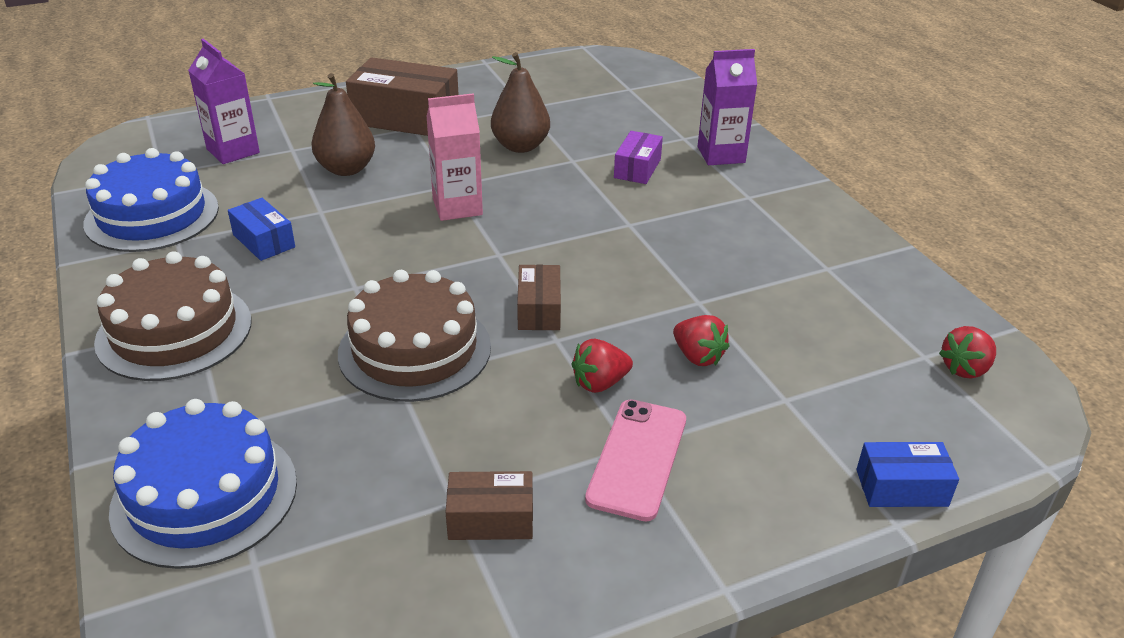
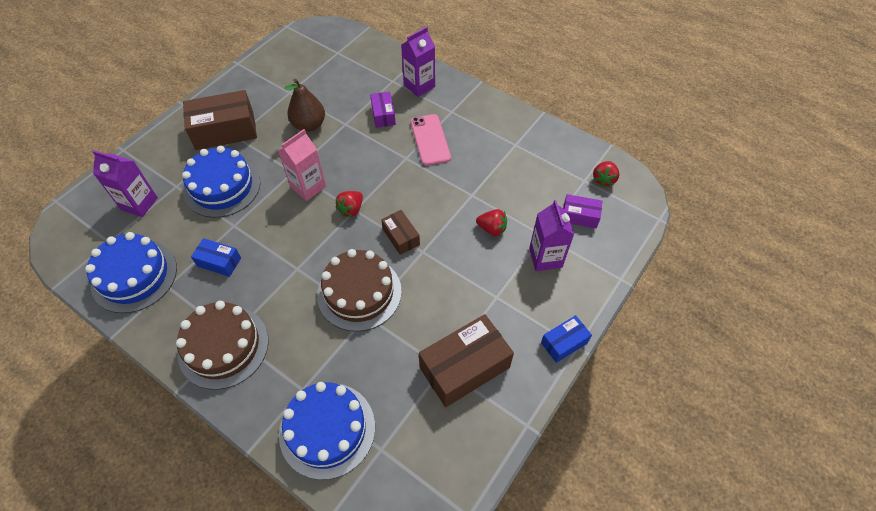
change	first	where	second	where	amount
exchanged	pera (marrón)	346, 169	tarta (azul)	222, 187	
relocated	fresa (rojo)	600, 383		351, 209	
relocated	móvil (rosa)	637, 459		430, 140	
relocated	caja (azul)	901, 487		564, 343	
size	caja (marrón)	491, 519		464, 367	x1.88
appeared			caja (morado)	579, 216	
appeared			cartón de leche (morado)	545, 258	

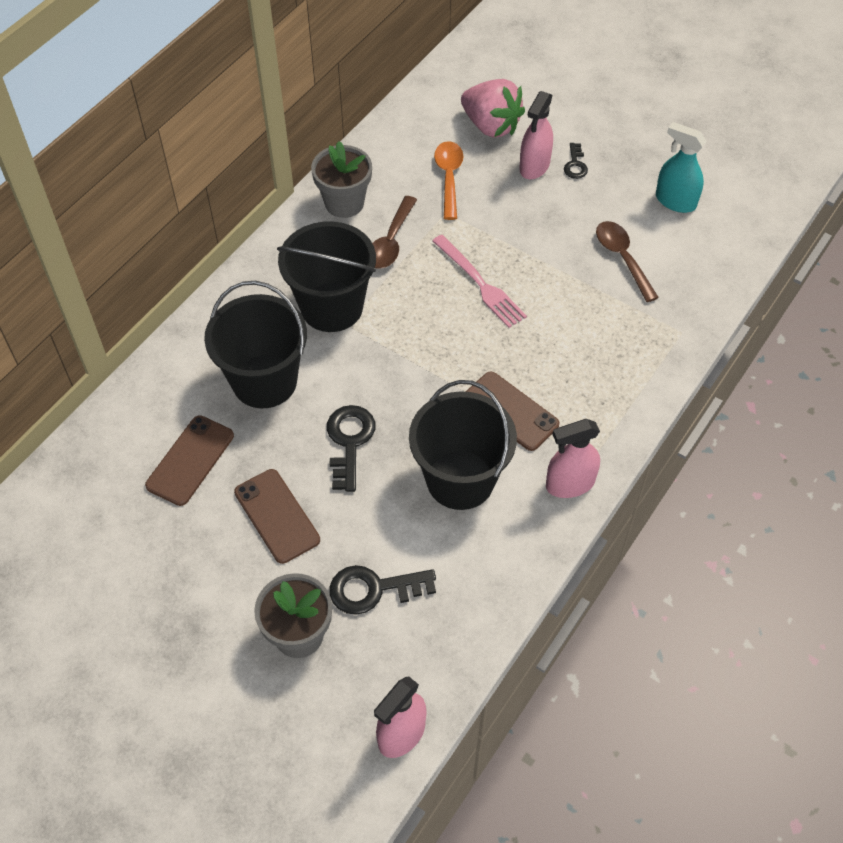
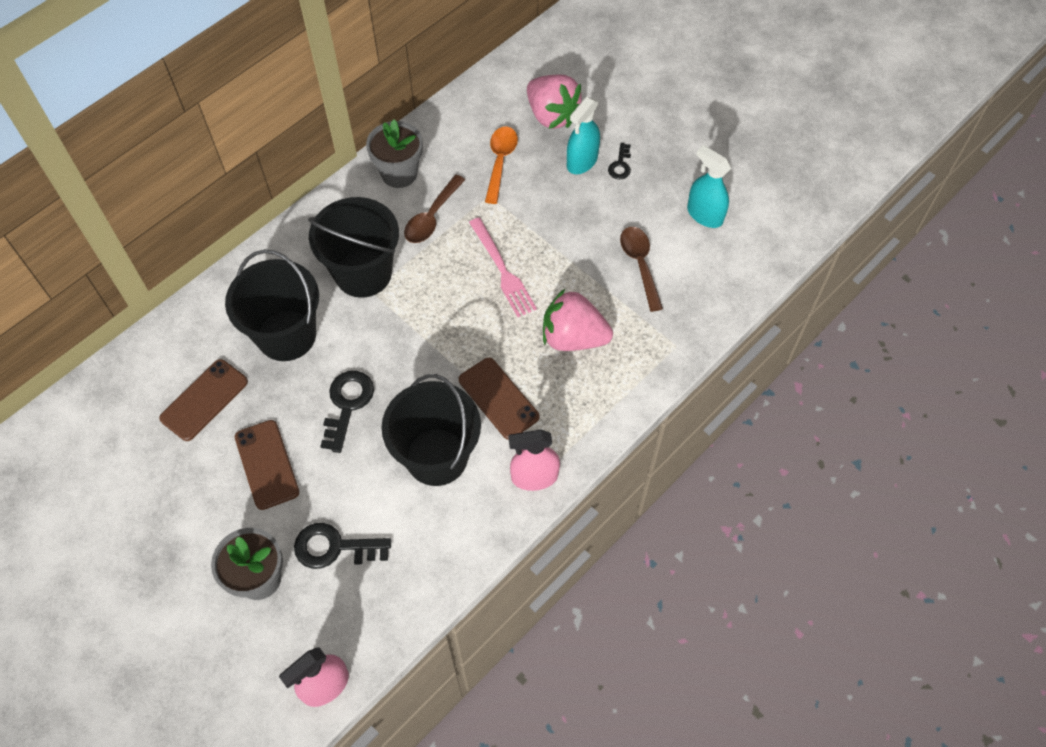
change	first	where	second	where	amount
colour	pulverizador (rosa)	534, 166	pulverizador (turquesa)	582, 161	
appeared			fresa (rosa)	573, 337	

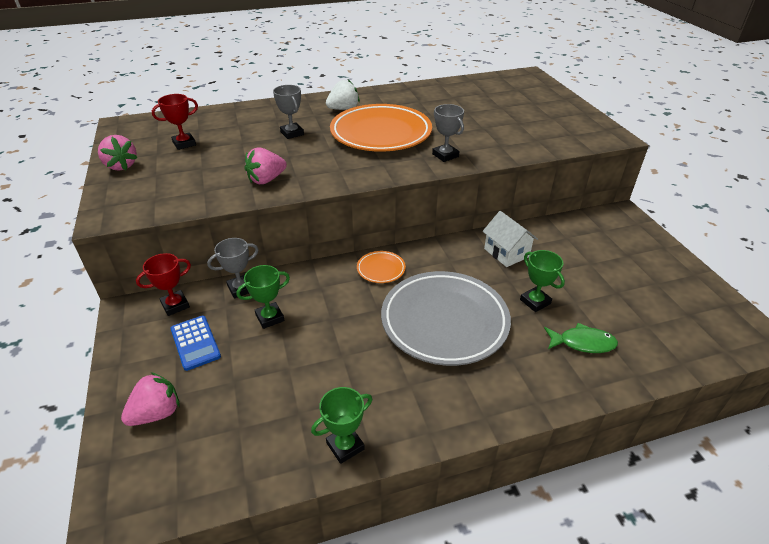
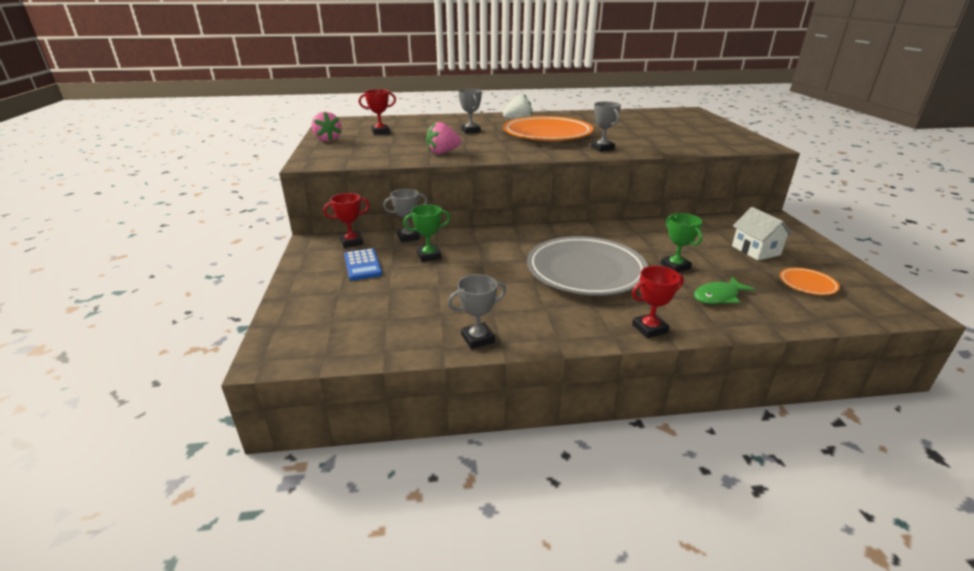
change	first	where	second	where	amount
relocated	casa (blanco)	506, 253		755, 250	
relocated	plato (naranja)	381, 269		807, 284	
spun	pez (verde)	582, 343		718, 296	135 degrees clockwise
missing	fresa (rosa)	157, 413			
colour	trofeo (verde)	345, 446	trofeo (gris)	478, 339	
appeared			trofeo (rojo)	649, 329	

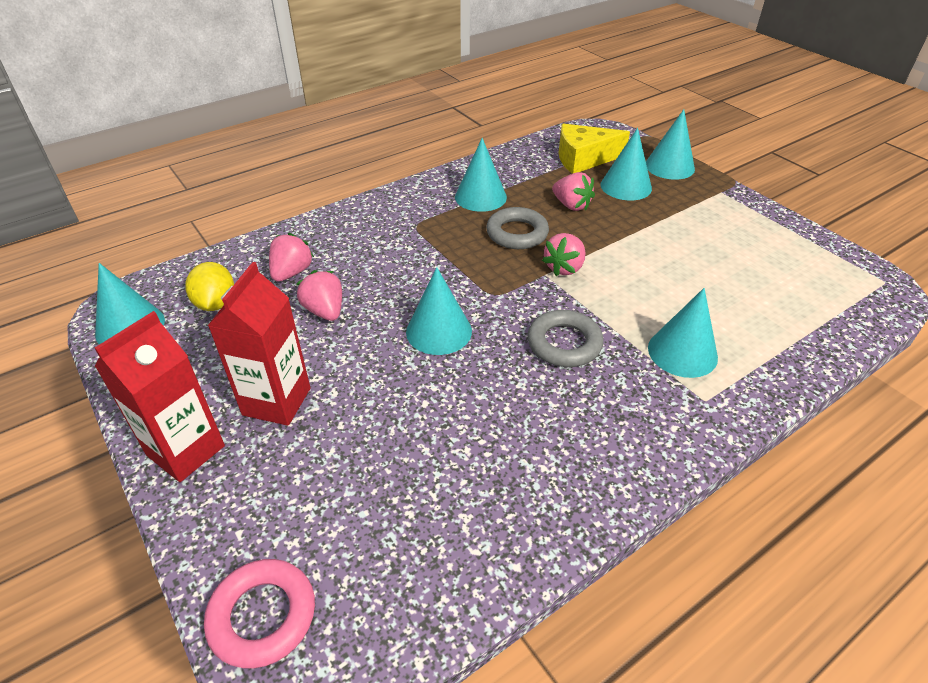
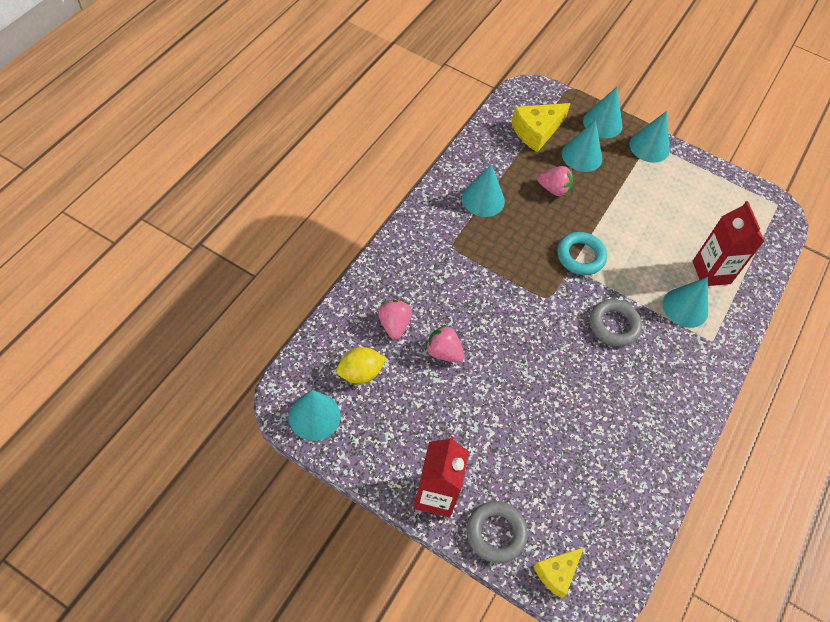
change	first	where	second	where	amount
relocated	anillo (gris)	517, 233		495, 533	
exchanged	fresa (rosa)	564, 268	anillo (turquesa)	580, 256	
spun	limón (amarillo)	216, 303		360, 373	75 degrees counterclockwise
relocated	cartón de leche (rojo)	276, 401		711, 272	
relocated	cono (turquesa)	439, 331		649, 147	
exchanged	anillo (rosa)	262, 616	queso (amarillo)	557, 573	

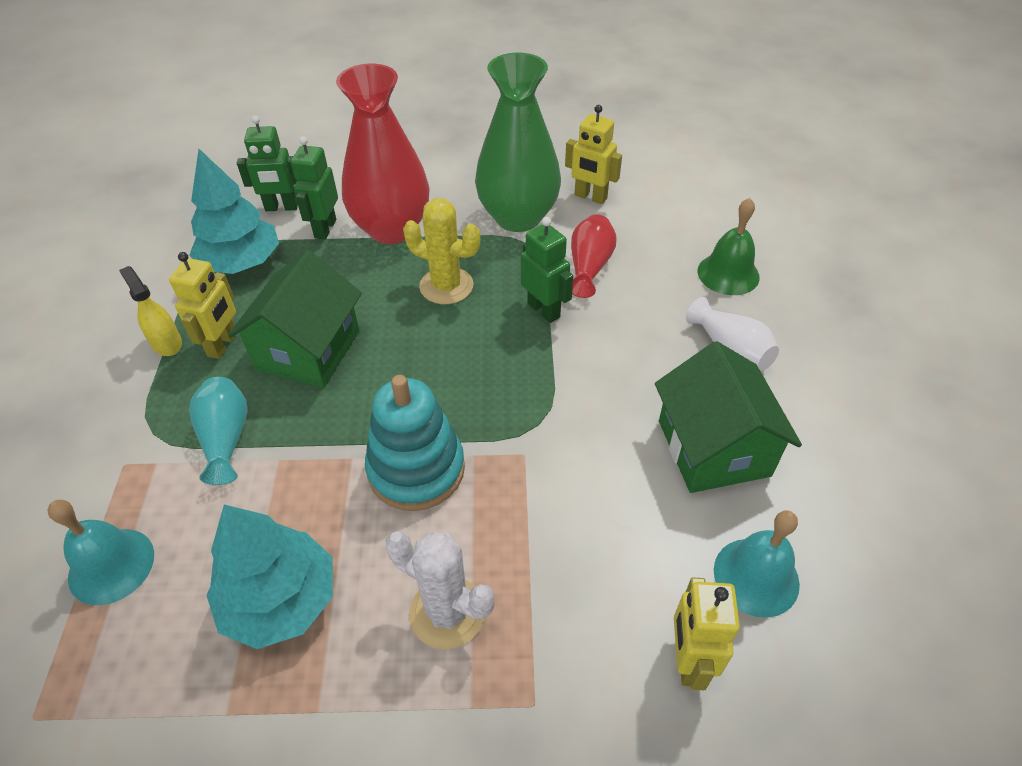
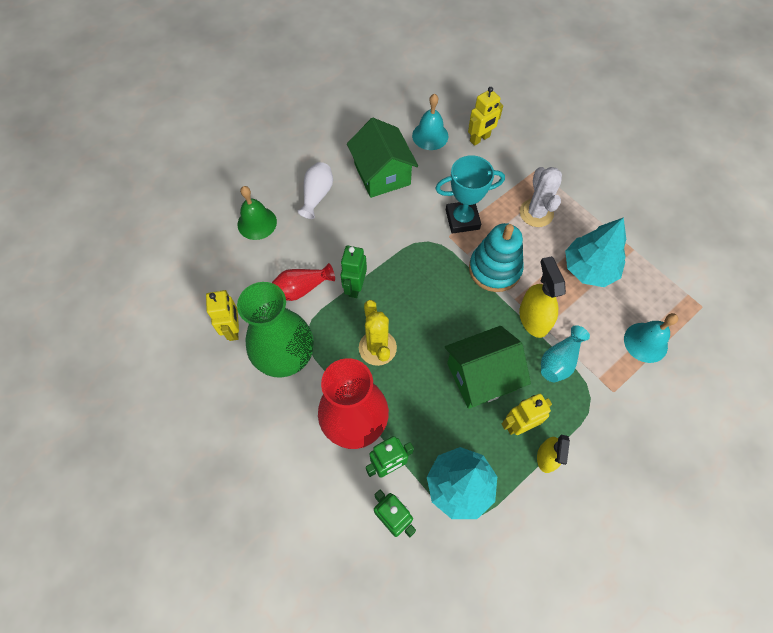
change	first	where	second	where	amount
spun	casa (verde)	713, 448		382, 174	60 degrees counterclockwise
appeared			trofeo (turquesa)	462, 219	
appeared			pulverizador (amarillo)	533, 319	

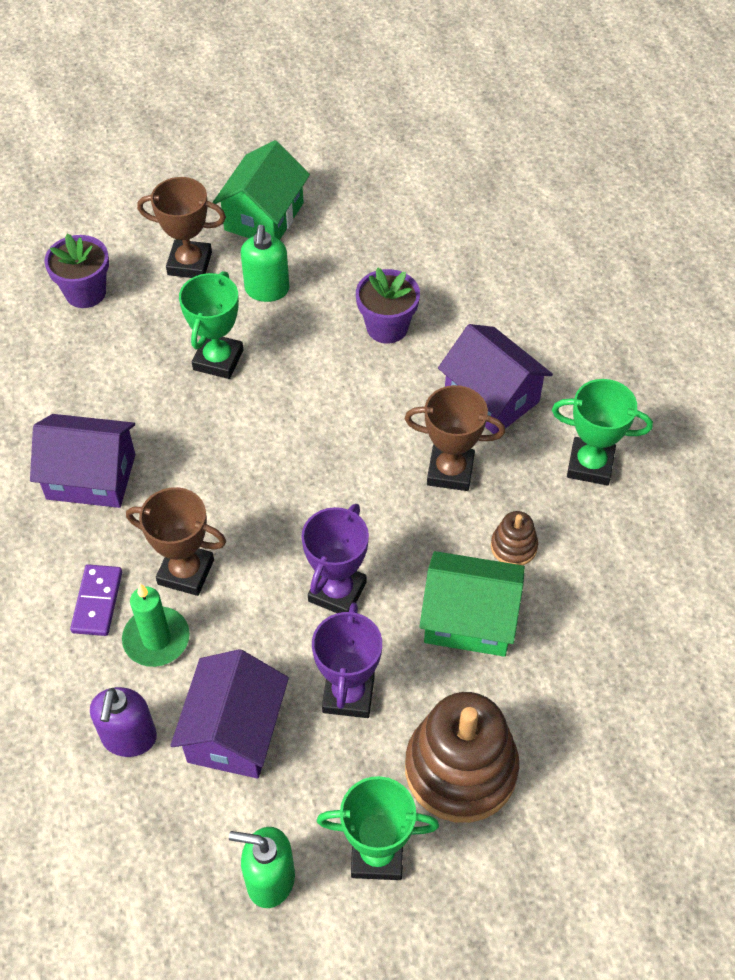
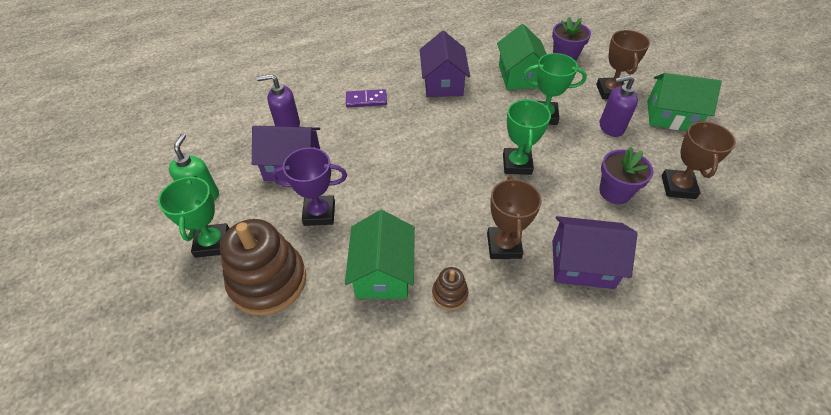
change	first	where	second	where	amount
colour	dispensador de jabón (verde)	267, 290	dispensador de jabón (morado)	611, 127	
spun	casa (morado)	491, 397		582, 264	60 degrees clockwise
relocated	trofeo (verde)	590, 465		517, 164	
relocated	trofeo (marrón)	186, 572		678, 187	
missing	trofeo (morado)	337, 592			
missing	vela (verde)	156, 639			
appeared			casa (verde)	519, 76	

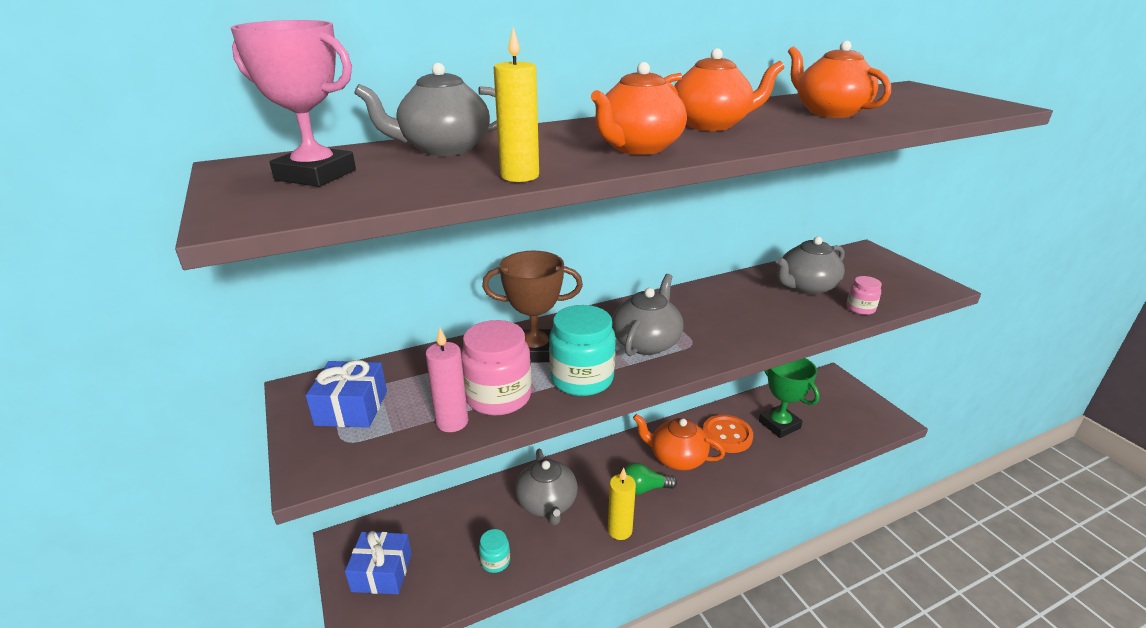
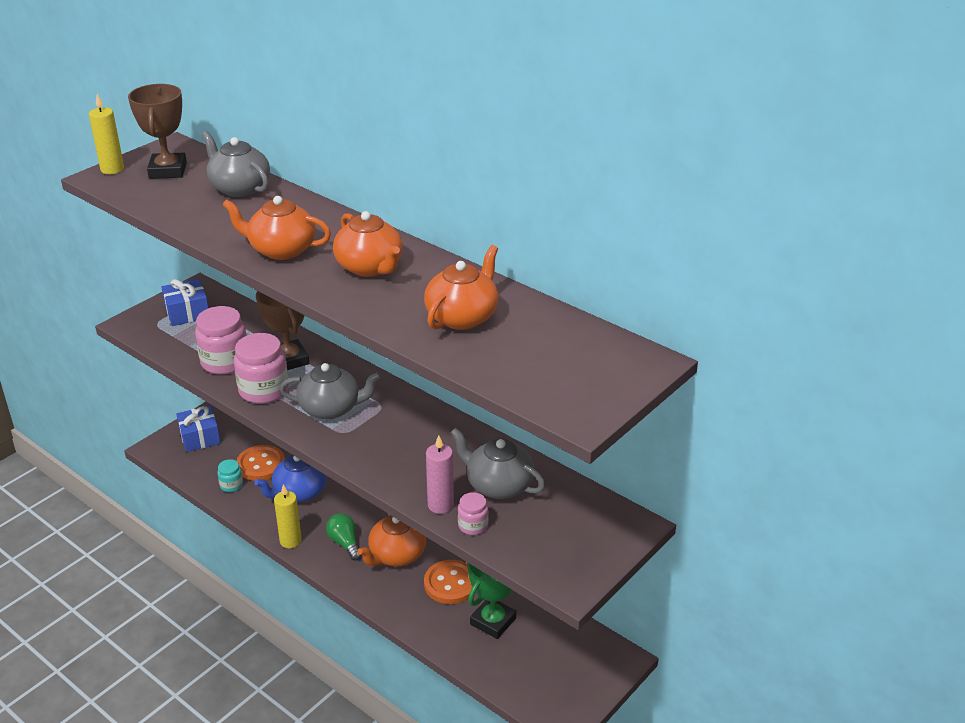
change	first	where	second	where	amount
colour	trofeo (rosa)	316, 175	trofeo (marrón)	168, 170	
relocated	vela (amarillo)	519, 176		112, 169	
colour	tarro (turquesa)	582, 379	tarro (rosa)	263, 390	
relocated	vela (rosa)	452, 422		440, 505	
spun	tetera (naranja)	676, 458		396, 555	135 degrees counterclockwise
colour	tetera (gris)	547, 503	tetera (azul)	299, 492	
appeared			botón (naranja)	261, 464	

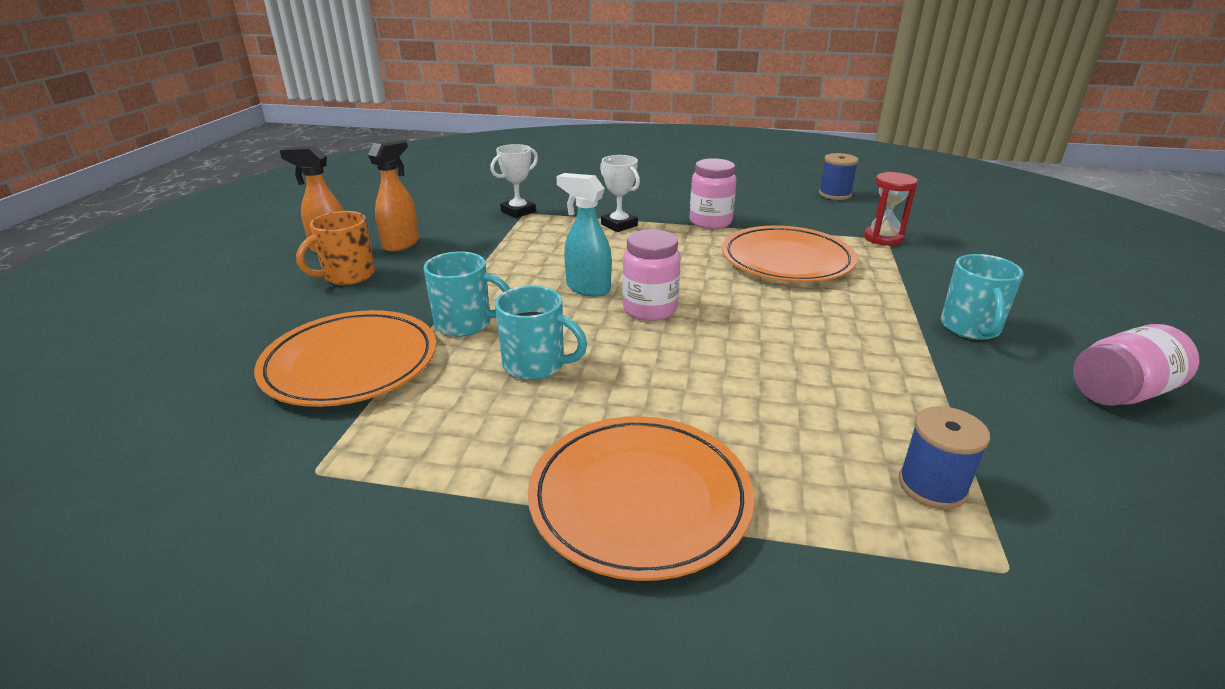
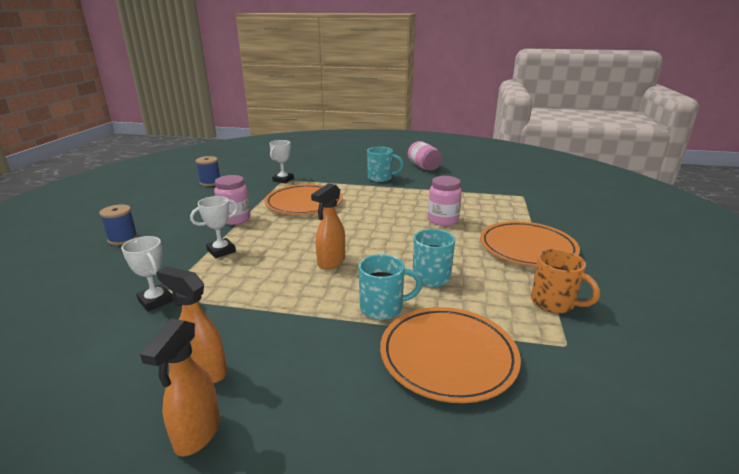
change	first	where	second	where	amount
exchanged	reloj de arena (rojo)	883, 238	trofeo (blanco)	283, 180	
colour	pulverizador (turquesa)	587, 288	pulverizador (naranja)	331, 262	
relocated	taza (naranja)	347, 276		554, 303	
relocated	tarro (rosa)	650, 309		443, 220	
spun	taza (turquesa)	465, 324		383, 308	75 degrees clockwise
relocated	carrete (azul)	932, 486		123, 239	

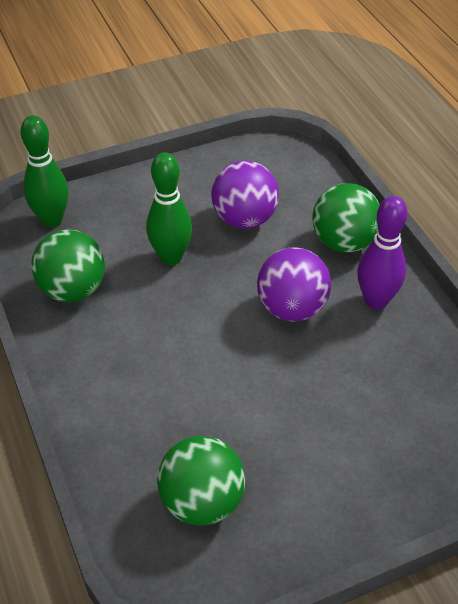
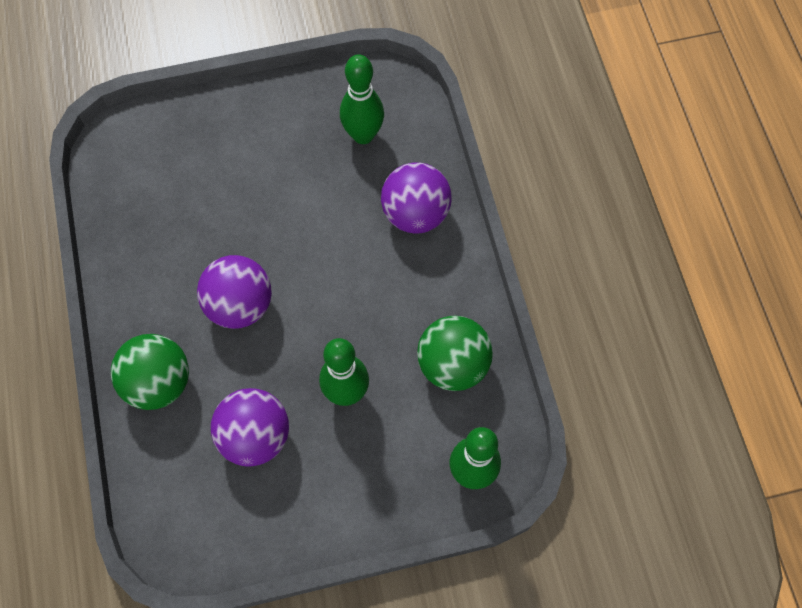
change	first	where	second	where	amount
missing	bolo (morado)	376, 300			
exchanged	pelota (verde)	202, 502	bolo (verde)	363, 135	
appeared			pelota (morado)	415, 213	

